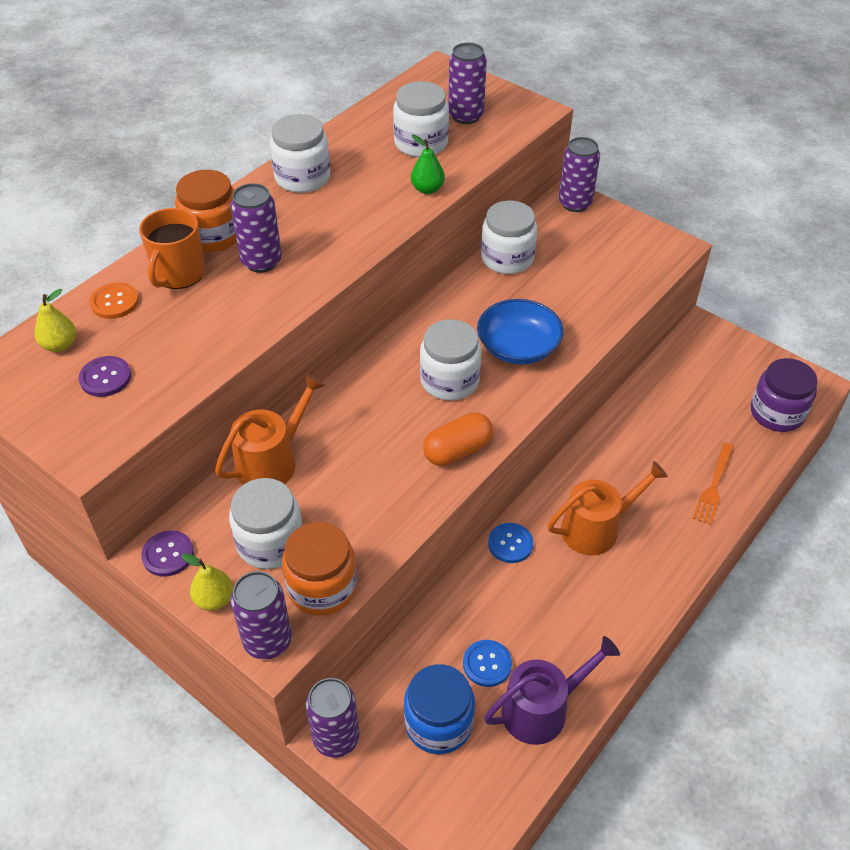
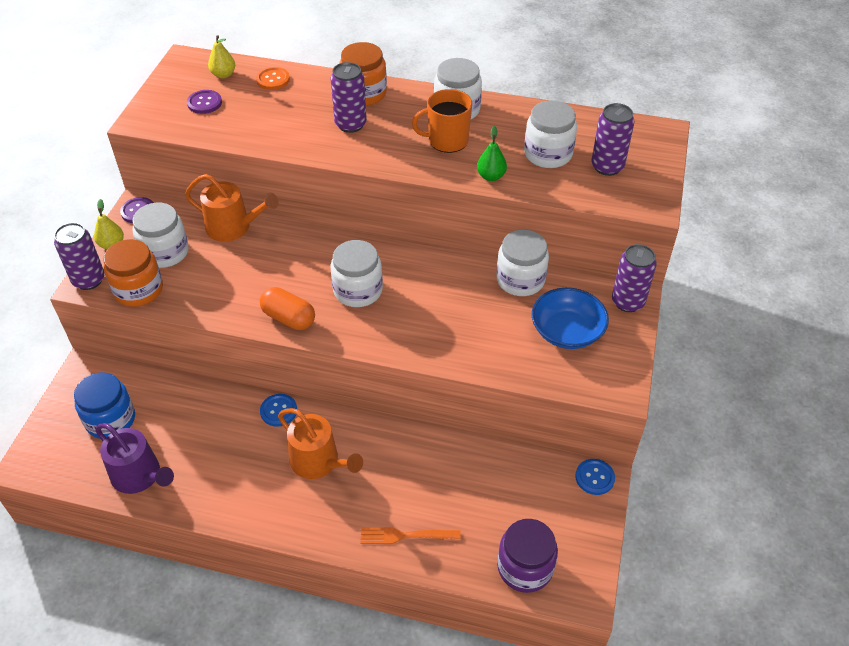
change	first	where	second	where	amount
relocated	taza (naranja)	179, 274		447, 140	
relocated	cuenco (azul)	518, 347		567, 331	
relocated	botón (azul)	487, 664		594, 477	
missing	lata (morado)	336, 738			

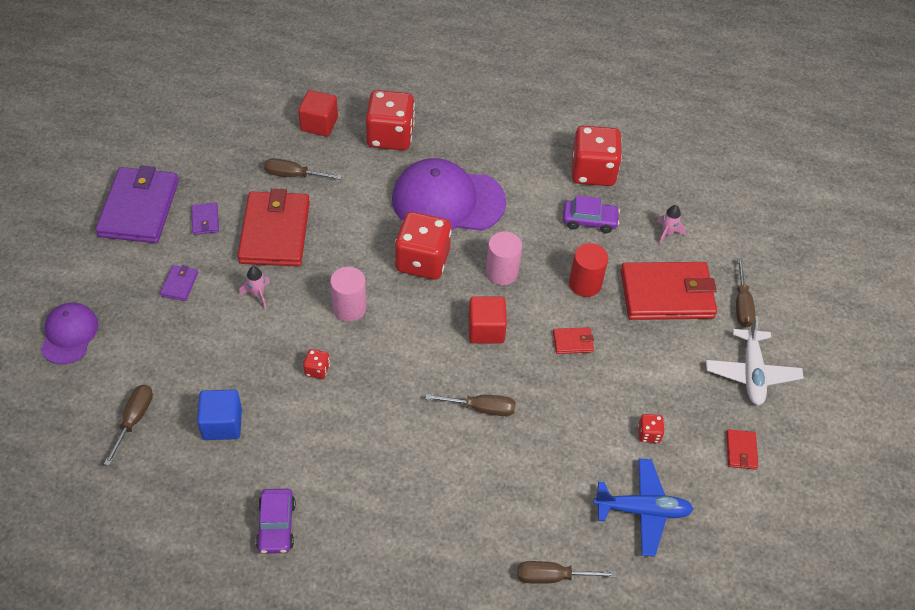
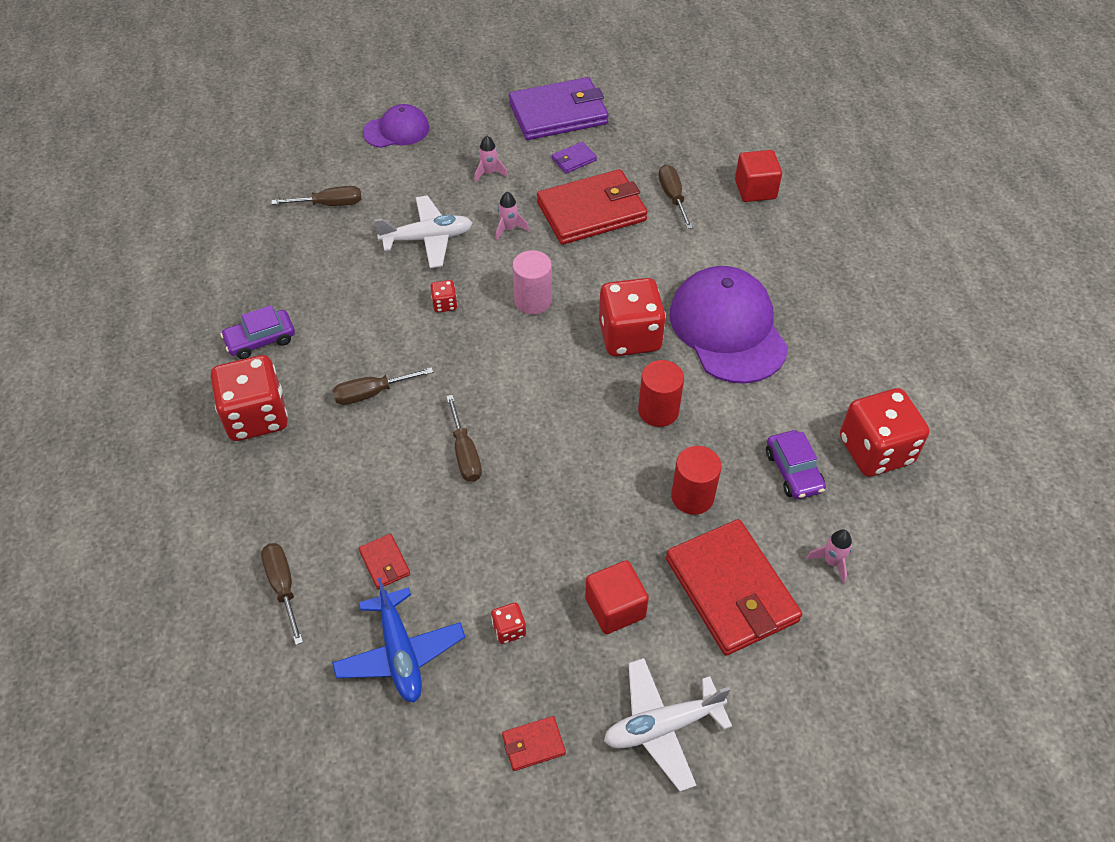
change	first	where	second	where	amount
relocated	dado (rojo)	390, 136		256, 416	
colour	cilindro (rosa)	502, 272	cilindro (rojo)	658, 410	
relocated	destornillador (marrón)	742, 304		372, 393	
exchanged	cartera (morado)	179, 284	cohete (rosa)	489, 173	
relocated	cubo (rojo)	486, 330		615, 608	
relocated	cartera (rojo)	573, 342		384, 563	
missing	cubo (azul)	222, 424			
appeared			avión (blanco)	427, 238	

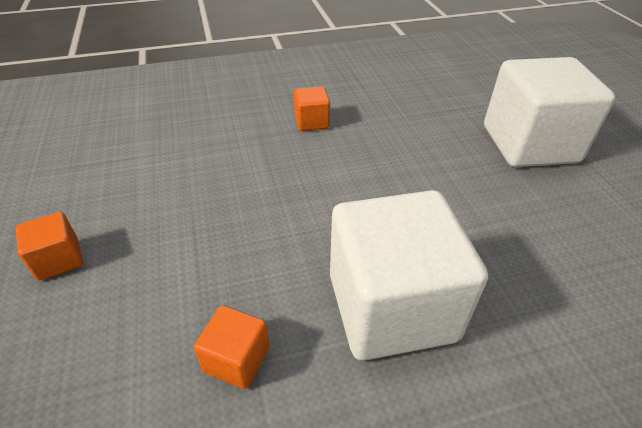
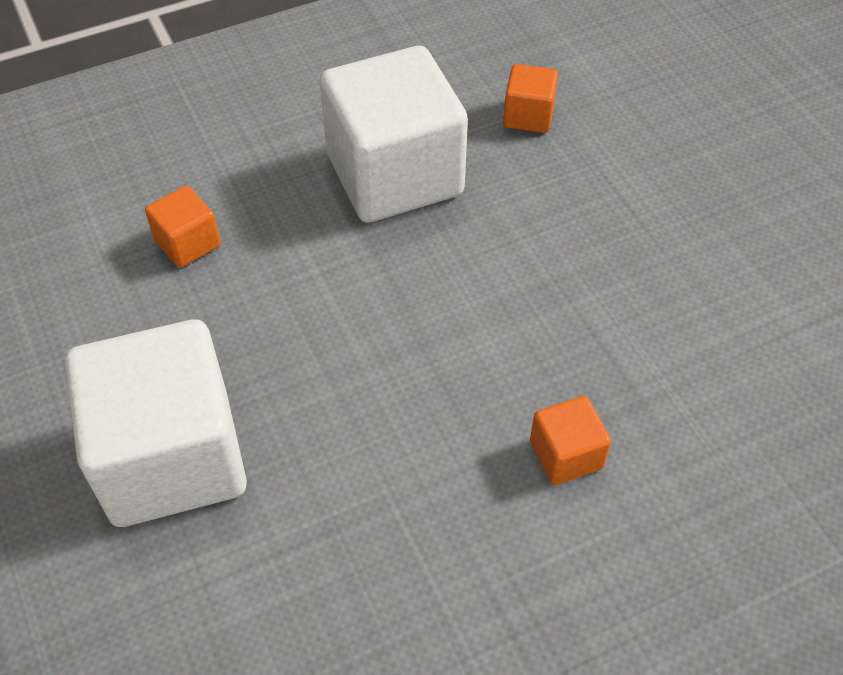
change	first	where	second	where	amount
relocated	cubo (naranja)	58, 259		188, 243	

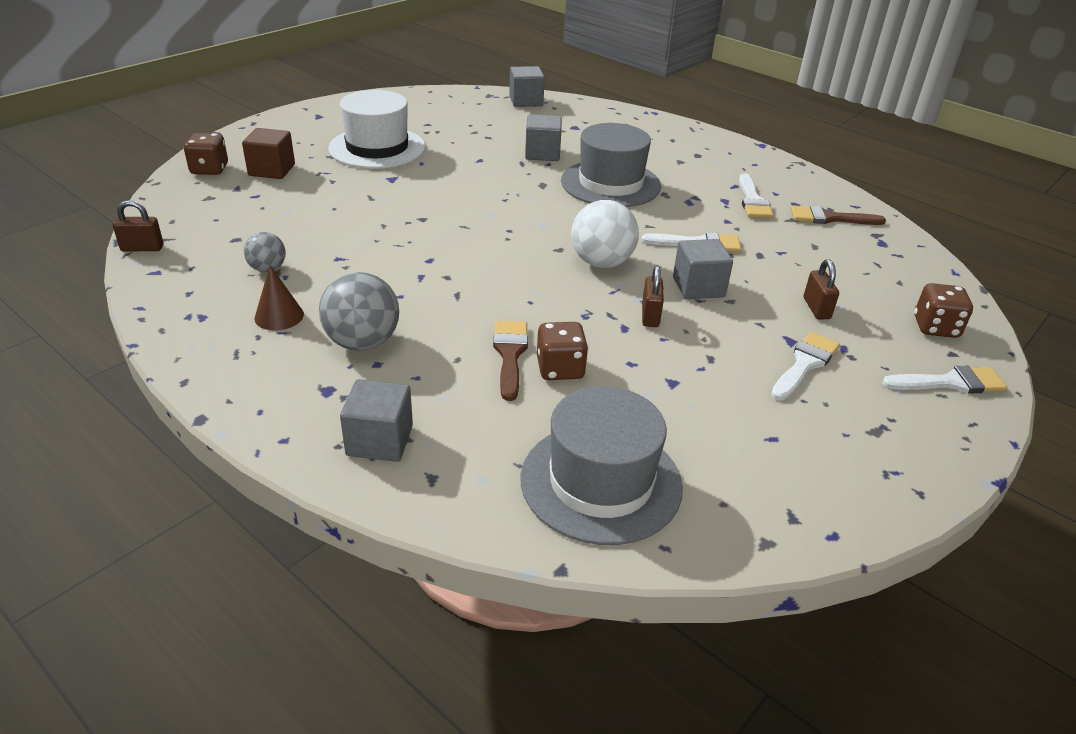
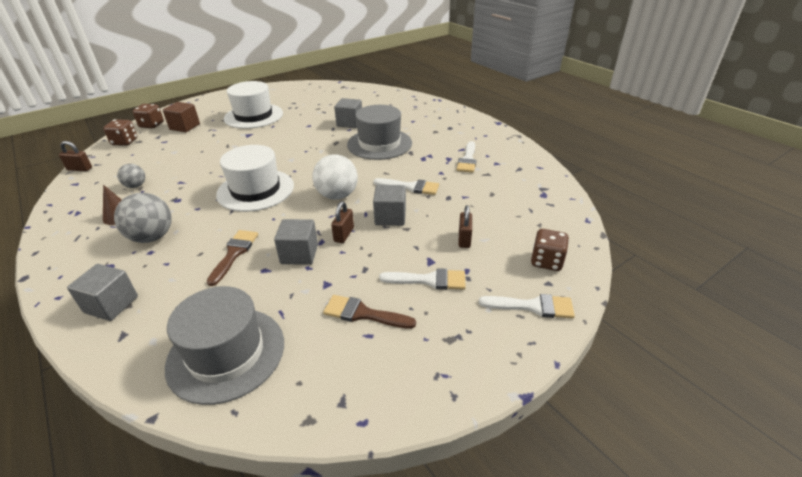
change	first	where	second	where	amount
relocated	cubo (gris)	526, 101		299, 254	
relocated	pincel (marrón)	829, 218		363, 313	
relocated	dado (marrón)	560, 369		125, 142	
spun	pincel (blanco)	805, 364		429, 280	45 degrees clockwise
appeared			sombrero (blanco)	255, 190	

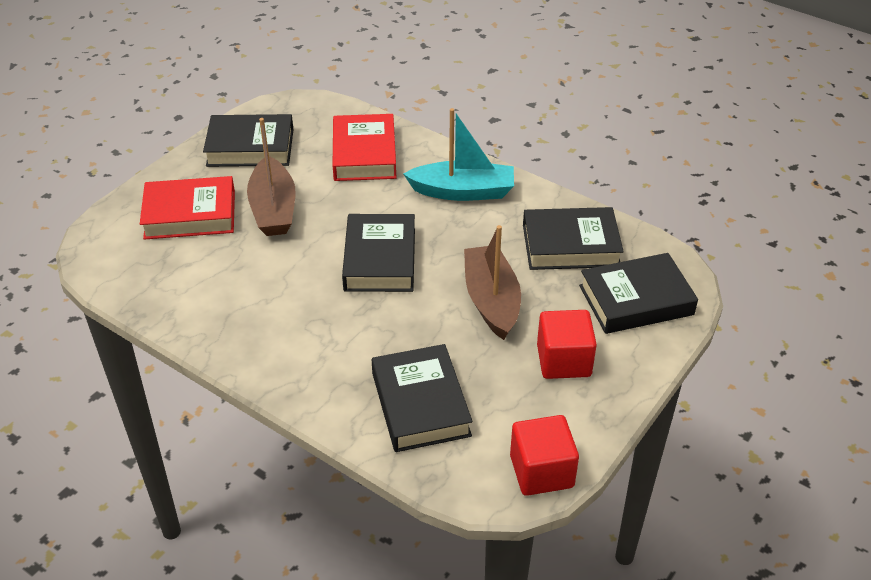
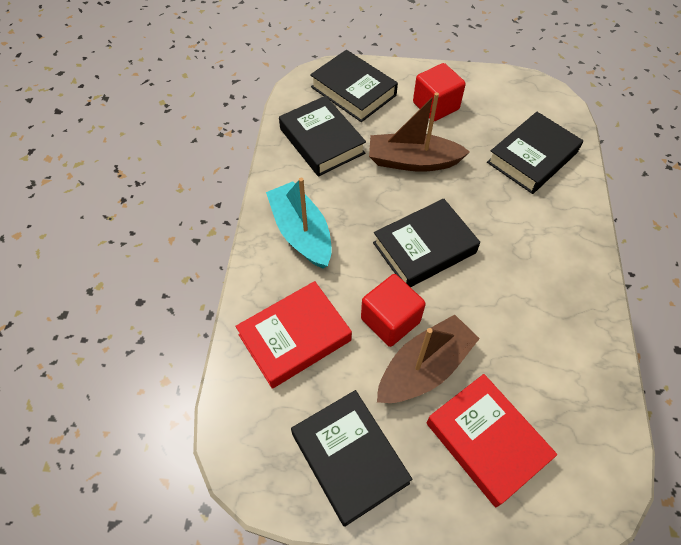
change	first	where	second	where	amount
spun	barco (marrón)	491, 300		413, 161	45 degrees clockwise
relocated	cubo (rojo)	541, 471		390, 320	

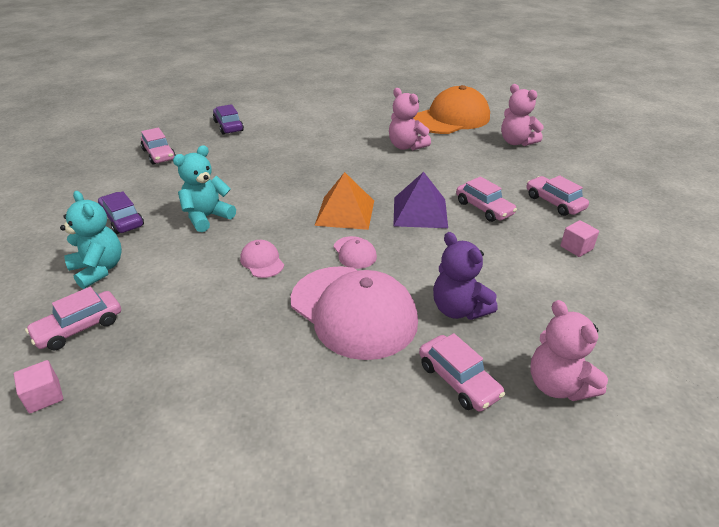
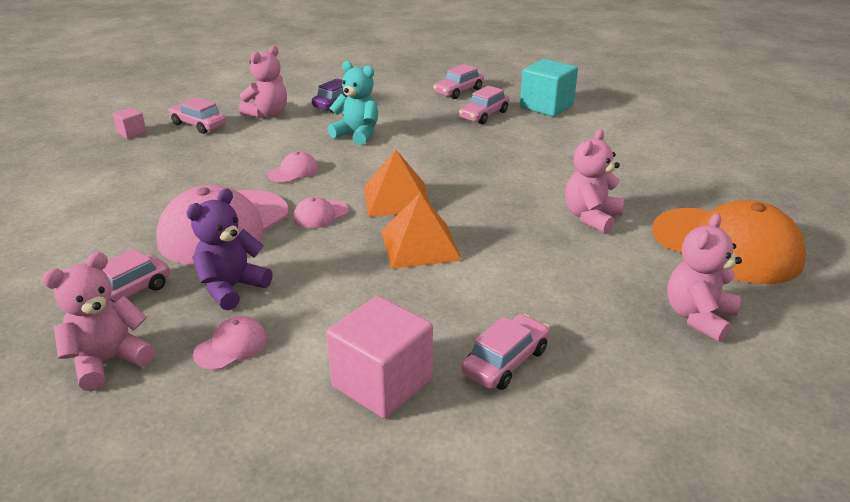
change	first	where	second	where	amount
exchanged	coche (morado)	228, 126	cubo (turquesa)	546, 106	
colour	pirámide (morado)	420, 212	pirámide (naranja)	420, 245	
relocated	coche (rosa)	484, 208		484, 115	
colour	osito (turquesa)	99, 270	osito (rosa)	267, 113	
size	cubo (rosa)	576, 248		382, 383	x2.04
appeared			gorra (rosa)	231, 346	

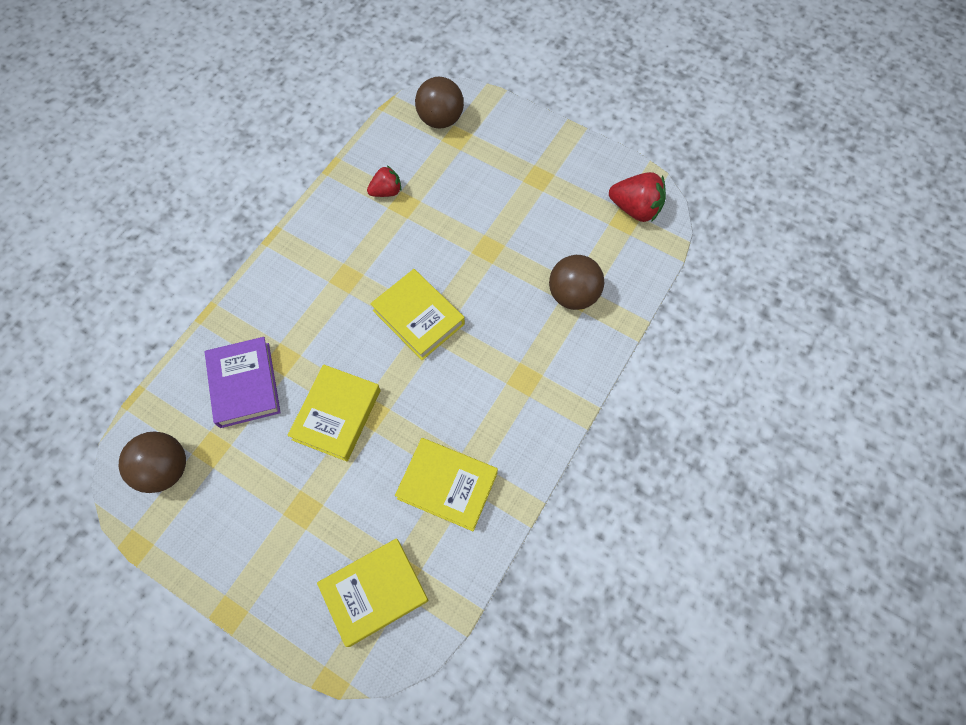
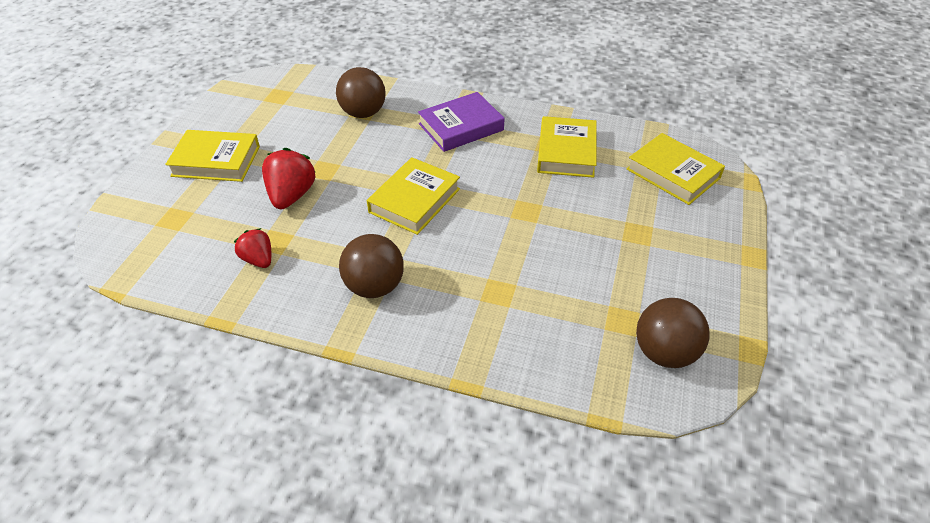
change	first	where	second	where	amount
relocated	pelota (marrón)	440, 120		374, 286	
relocated	fresa (rojo)	635, 209		291, 196	
relocated	libro (morado)	244, 384		461, 127	
relocated	libro (amarillo)	337, 415		216, 161	

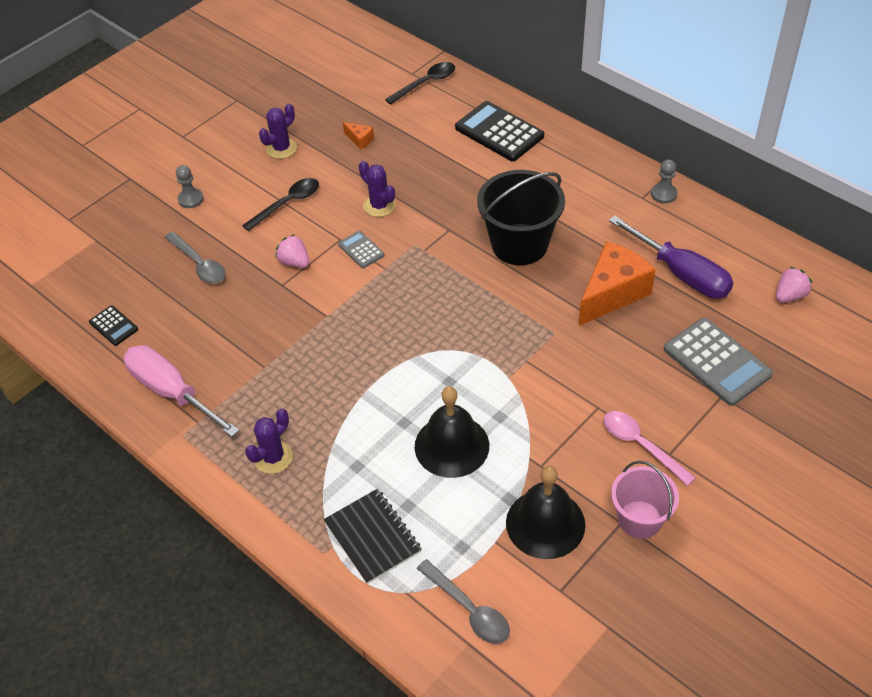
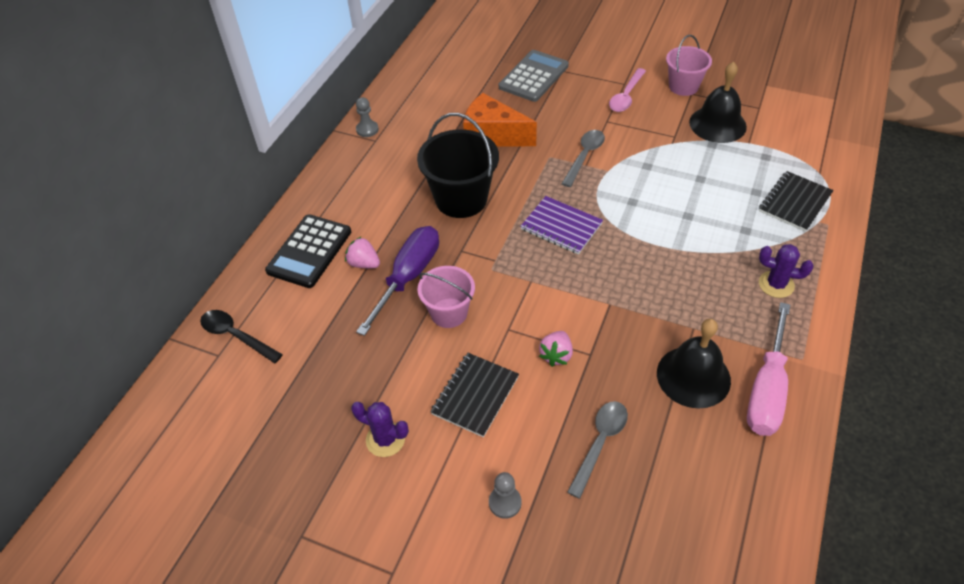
change	first	where	second	where	amount
missing	queso (naranja)	360, 140			
exchanged	cactus (morado)	379, 206	balde (rosa)	449, 313	
exchanged	cuchara (negro)	288, 203	cuaderno (negro)	475, 395	
relocated	destornillador (morado)	680, 273		408, 277	
missing	calculadora (gris)	361, 250			
relocated	fresa (rosa)	790, 295		364, 263	
missing	calculadora (negro)	113, 326			
relocated	campana (negro)	452, 445		693, 376	
relocated	cuchara (gris)	469, 610		584, 156	
appeared			cuaderno (morado)	561, 226	

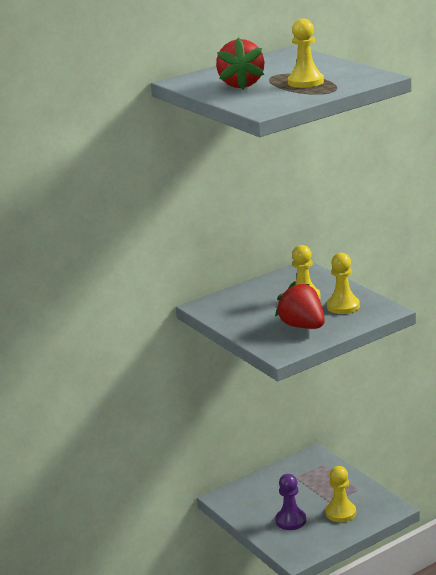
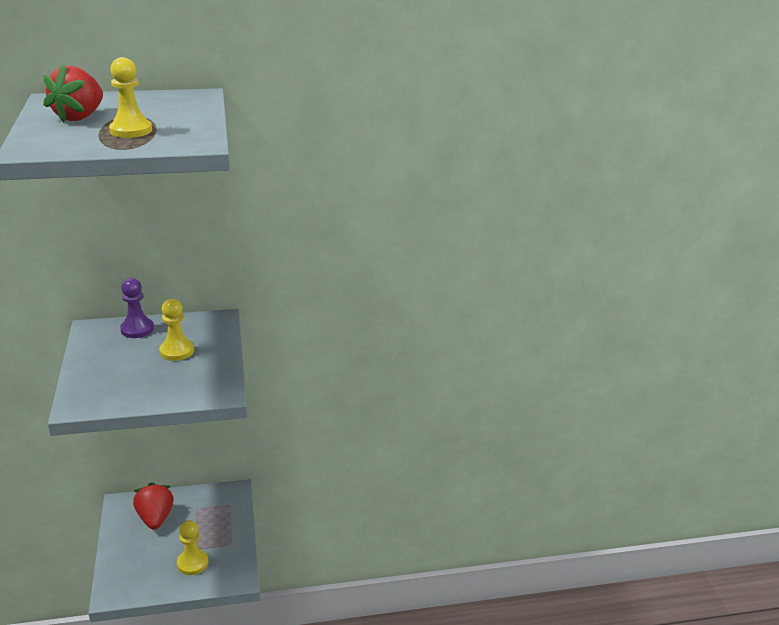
change	first	where	second	where	amount
missing	peón (amarillo)	343, 306			
relocated	fresa (rojo)	303, 326		155, 518	
relocated	peón (morado)	290, 520		137, 329	

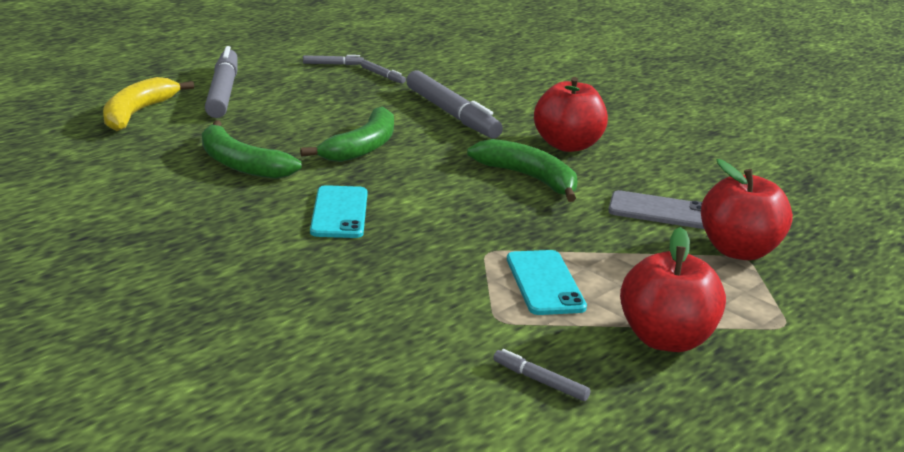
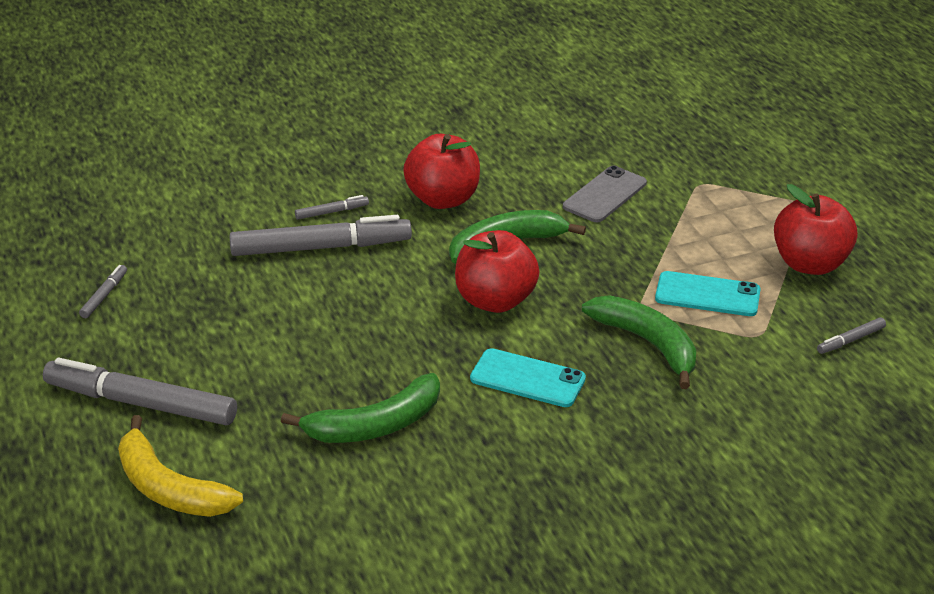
change	first	where	second	where	amount
relocated	rotulador (gris)	383, 76		332, 212	
relocated	plátano (verde)	362, 147		648, 344	
relocated	manzana (rojo)	738, 251		495, 300	

